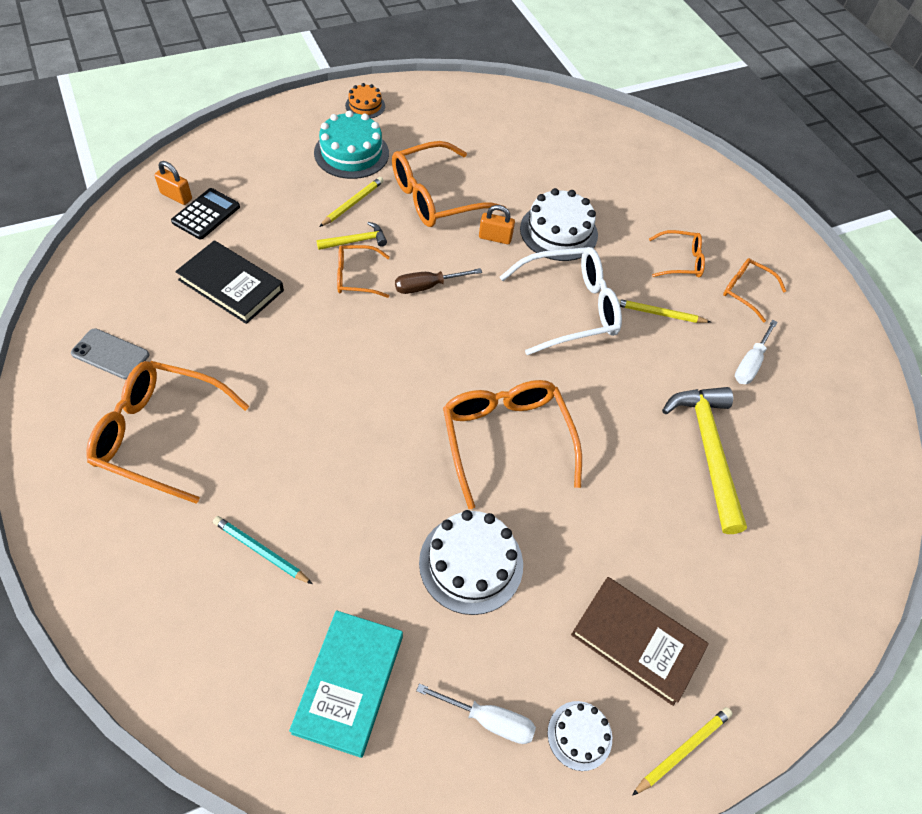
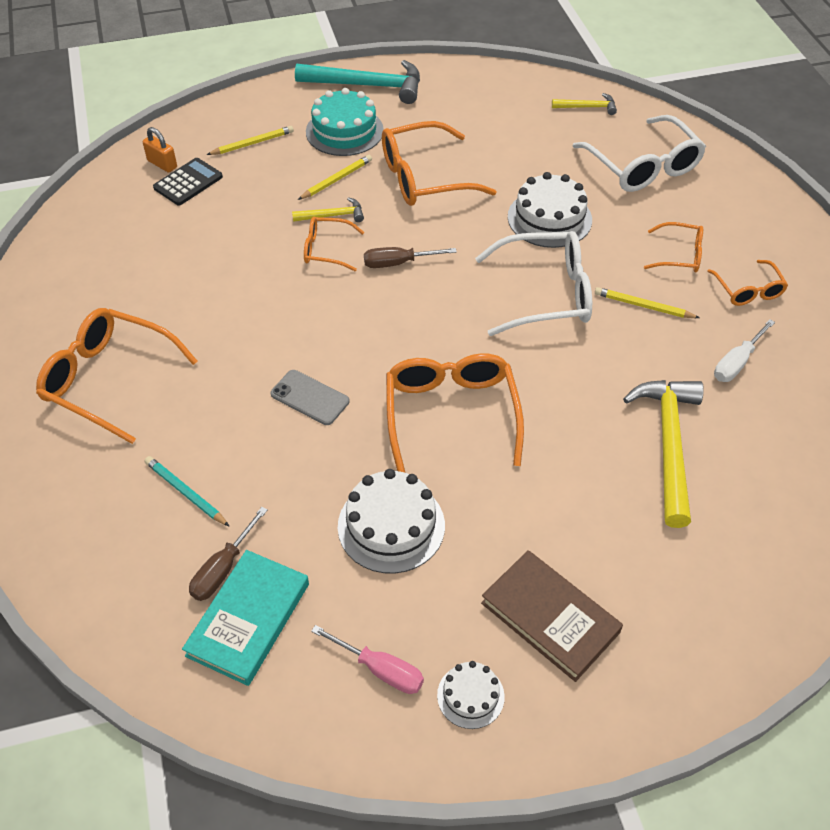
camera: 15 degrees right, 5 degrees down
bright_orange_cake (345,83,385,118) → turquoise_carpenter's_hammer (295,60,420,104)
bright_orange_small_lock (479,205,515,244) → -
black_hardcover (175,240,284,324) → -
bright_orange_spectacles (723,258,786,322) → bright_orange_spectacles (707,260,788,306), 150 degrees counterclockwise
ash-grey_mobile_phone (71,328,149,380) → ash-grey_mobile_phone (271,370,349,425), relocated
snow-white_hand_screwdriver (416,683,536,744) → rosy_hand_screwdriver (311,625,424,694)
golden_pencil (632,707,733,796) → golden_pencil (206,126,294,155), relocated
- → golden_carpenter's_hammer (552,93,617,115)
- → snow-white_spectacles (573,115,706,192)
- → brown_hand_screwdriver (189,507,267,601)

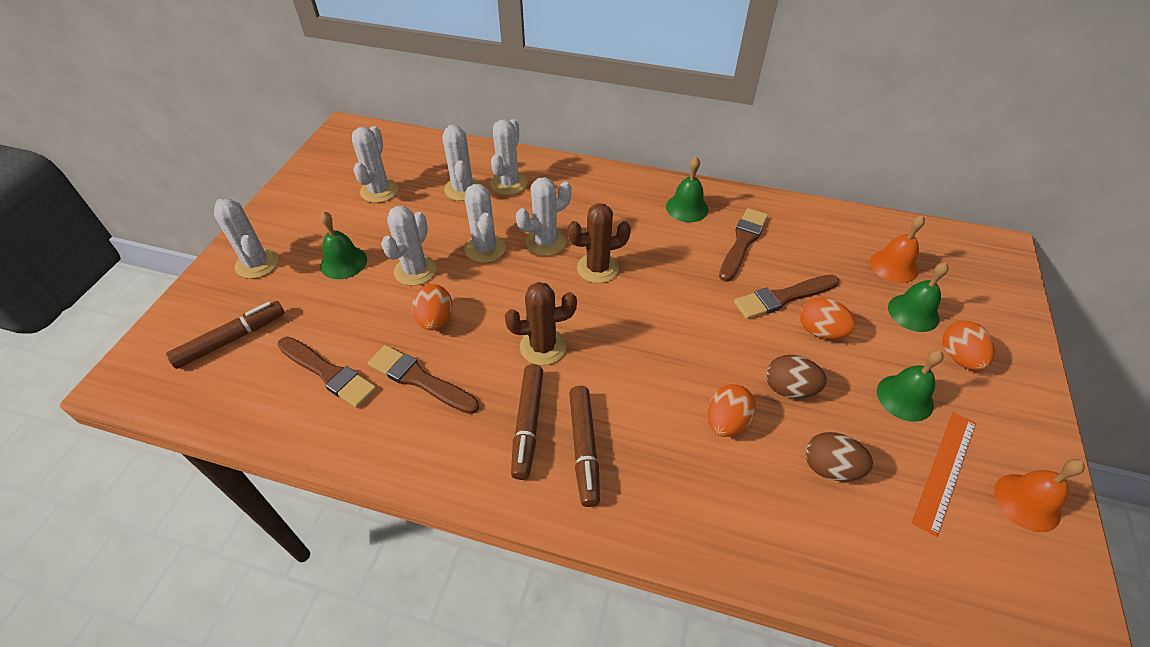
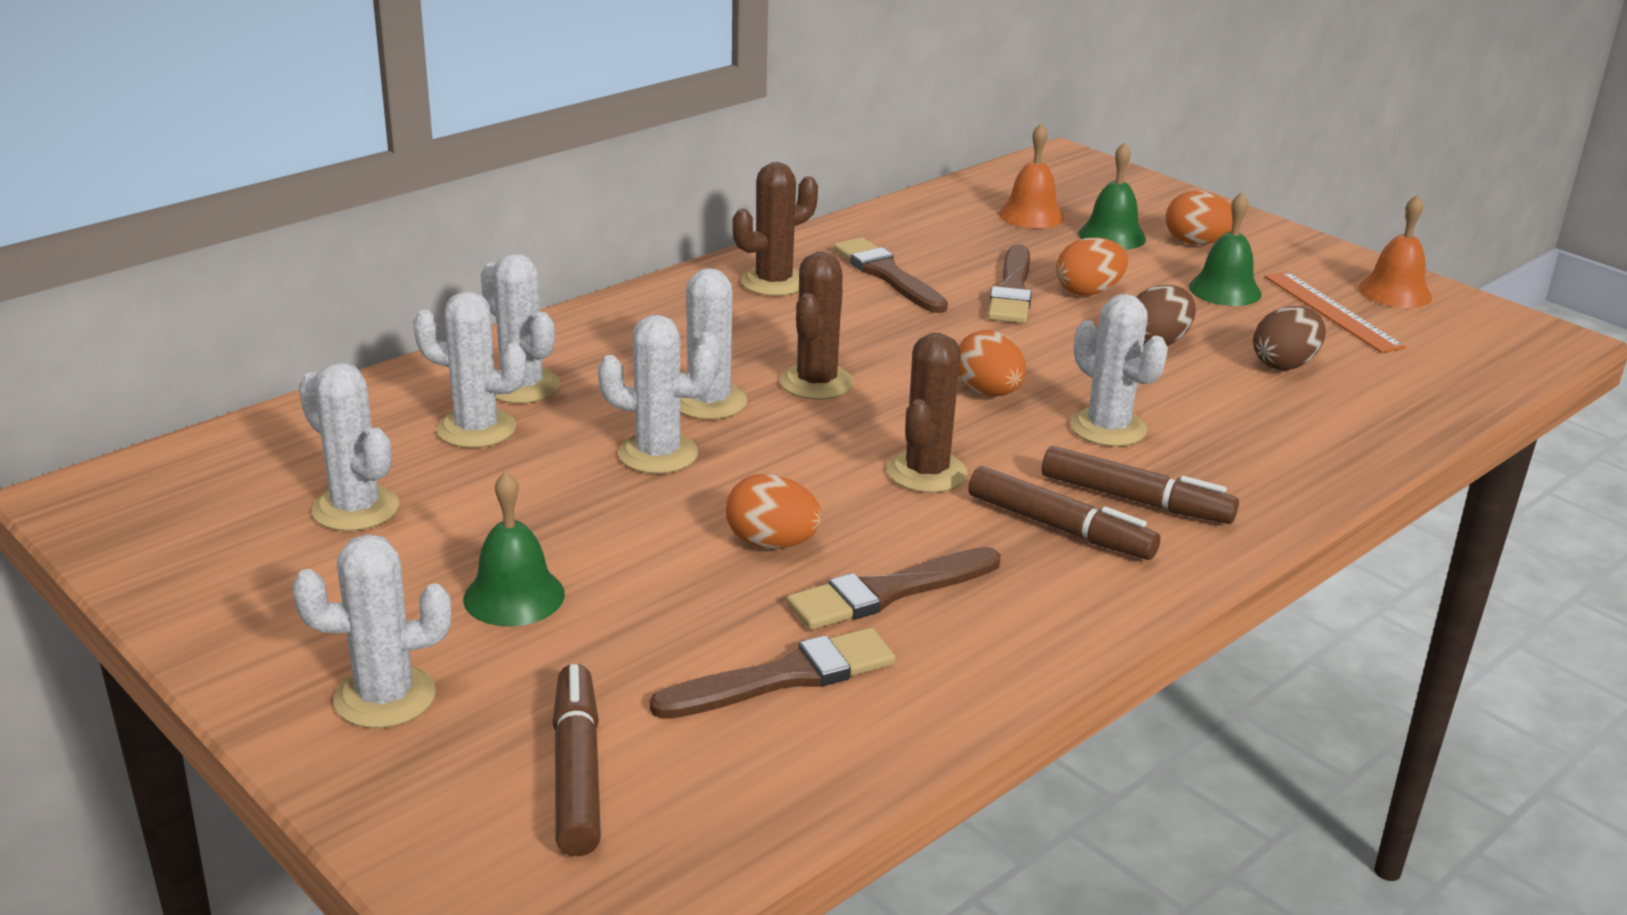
camera: 60 degrees left, 20 degrees down
leaf-green_school_bell (666,157,708,222) → brown_saguaro_cactus (733,162,818,296)
snow-white_saguaro_cactus (381,206,437,286) → snow-white_saguaro_cactus (1070,294,1168,447), relocated
bright_orange_toy_egg (708,384,756,437) → bright_orange_toy_egg (959,330,1026,396), relocated

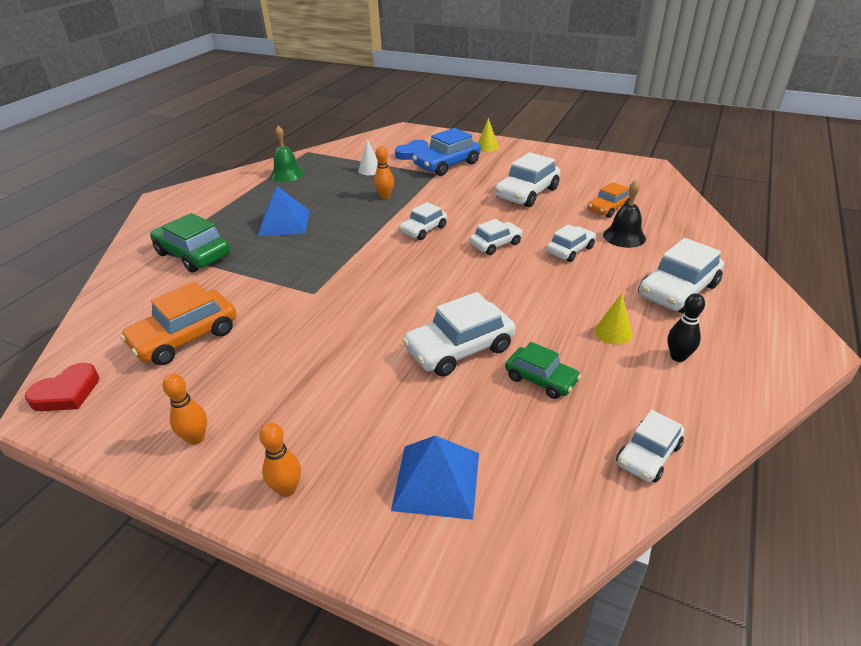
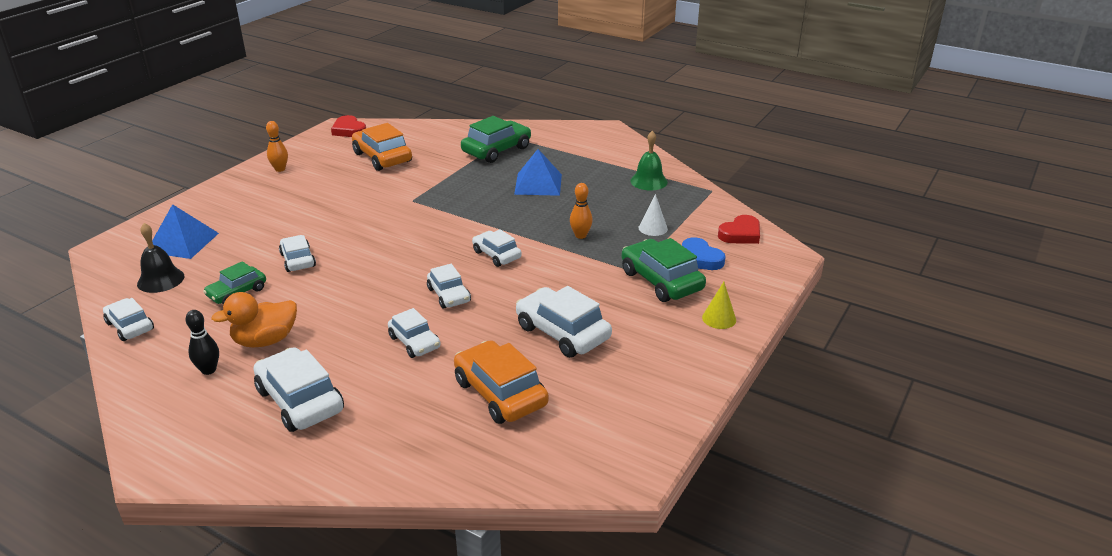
camera: 95 degrees right, 5 degrees down
royal_blue_toy_car (412,128,481,176) → leaf-green_toy_car (622,238,706,302)
black_school_bell (603,180,646,248) → black_school_bell (137,223,184,293), relocated
bright_orange_toy_car (588,182,630,218) → bright_orange_toy_car (454,340,549,424), x1.62
snow-white_toy_car (402,292,515,377) → snow-white_toy_car (279,235,316,272), x0.62
golden_cone (595,293,632,345) → bright_orange_toy_duck (211,292,297,348)
bright_orange_skittle (259,422,301,497) → -
- → crimson_heart (718,215,760,244)

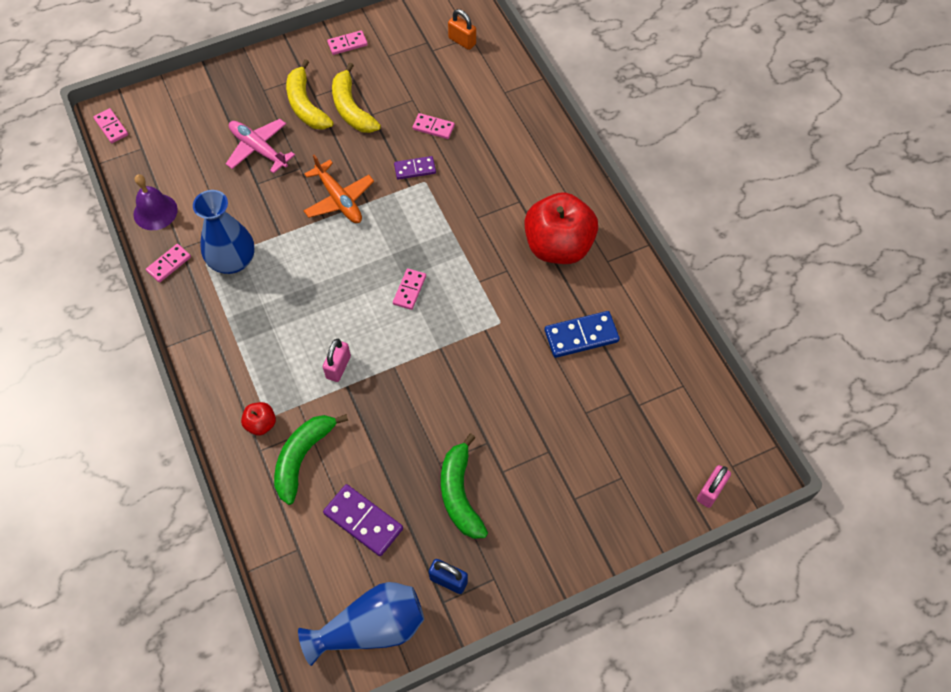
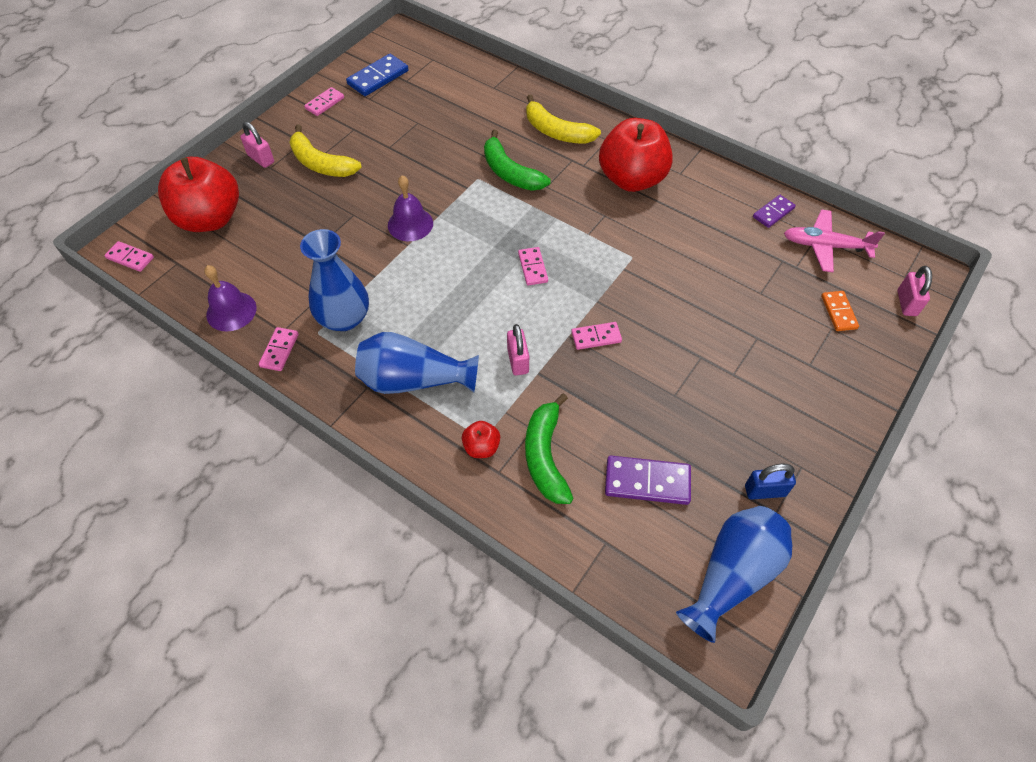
camera: 30 degrees left, 5 degrees down
bright_orange_small_lock (448,9,476,50) → -
golden_banana (332,63,381,133) → golden_banana (526,95,601,144), relocated
rosy_domino (412,113,455,139) → rosy_domino (571,322,622,350), relocated
rosy_aeroplane (226,119,295,174) → rosy_aeroplane (784,210,885,272), relocated
bright_orange_aeroplane (303,154,374,223) → purple_school_bell (388,175,433,241)
purple_domino (394,156,436,180) → purple_domino (753,195,796,228), relocated
royal_blue_domino (545,311,620,358) → royal_blue_domino (346,54,409,96), relocated
leaf-green_banana (441,434,488,539) → leaf-green_banana (484,129,550,191), relocated
- → rosy_small_lock (240,122,274,168)
- → crimson_toy_apple (158,157,239,232)
- → bright_orange_domino (821,291,859,331)
- → royal_blue_vase (355,332,479,394)

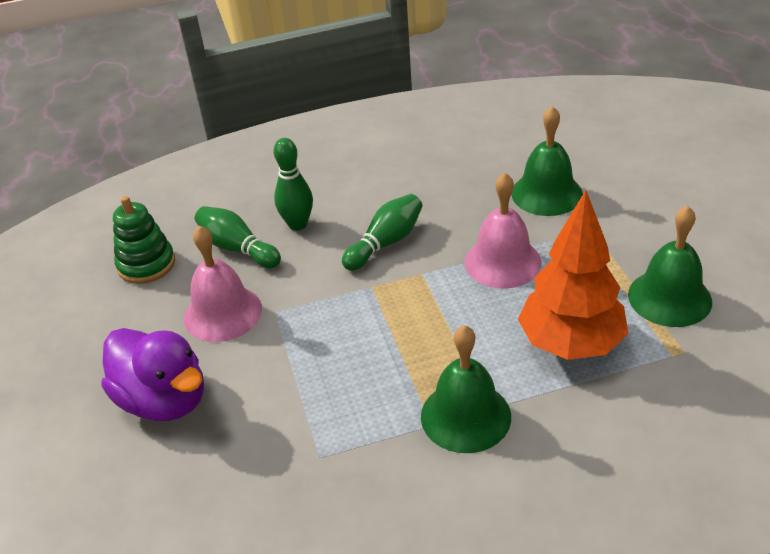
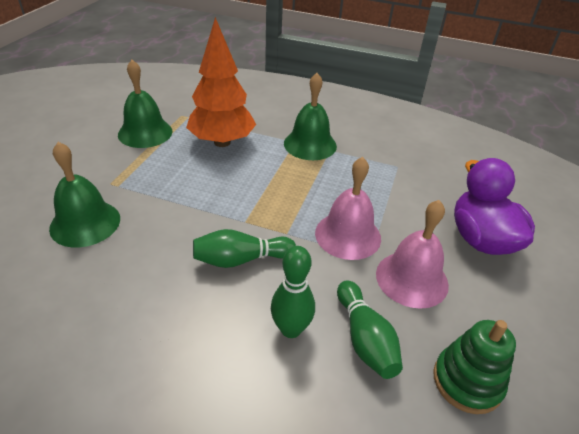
camera: 150 degrees left, 0 degrees up
rosy_school_bell (464,173,542,289) → rosy_school_bell (315,157,381,260), relocated

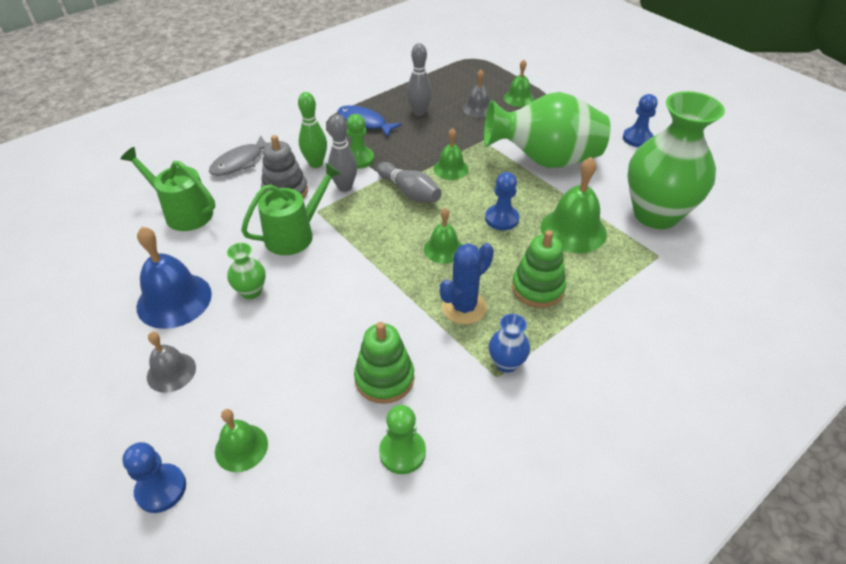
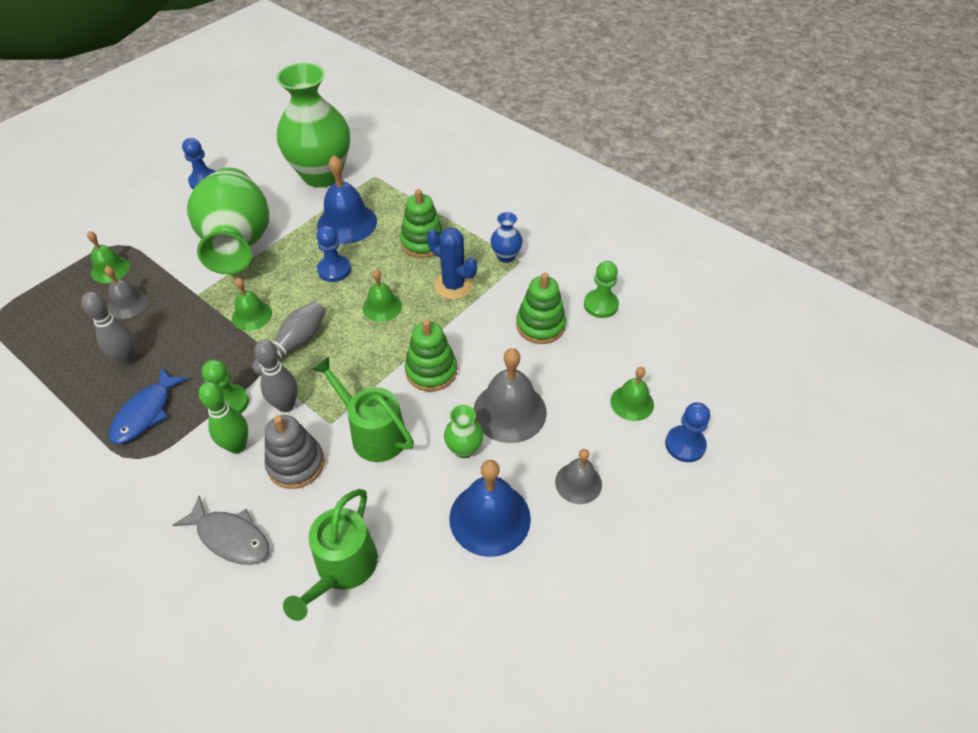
camera: 100 degrees left, 5 degrees up
leaf-green_school_bell (541,157,607,253) → royal_blue_school_bell (317,155,377,244)
- → leaf-green_stacking_rings (405,319,457,392)
- → ash-grey_school_bell (473,348,547,443)

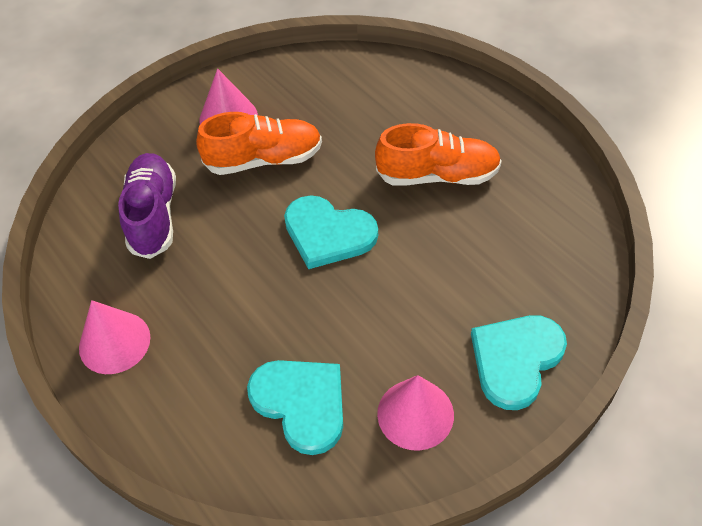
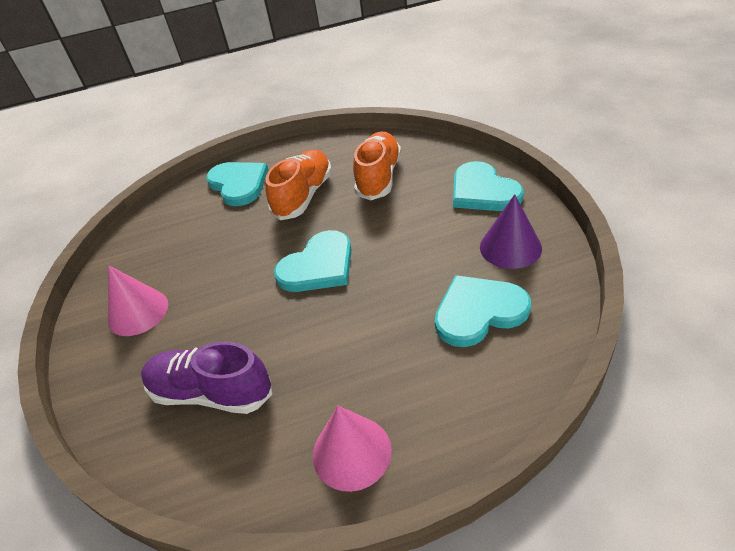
camera: 65 degrees left, 10 degrees down
bright_orange_lace-up_shoe (196,112,322,175) → bright_orange_lace-up_shoe (353,131,401,200), relocated
rosy_cone (377,375,454,451) → purple_cone (480,194,542,269)
- → turquoise_heart (206,162,269,206)

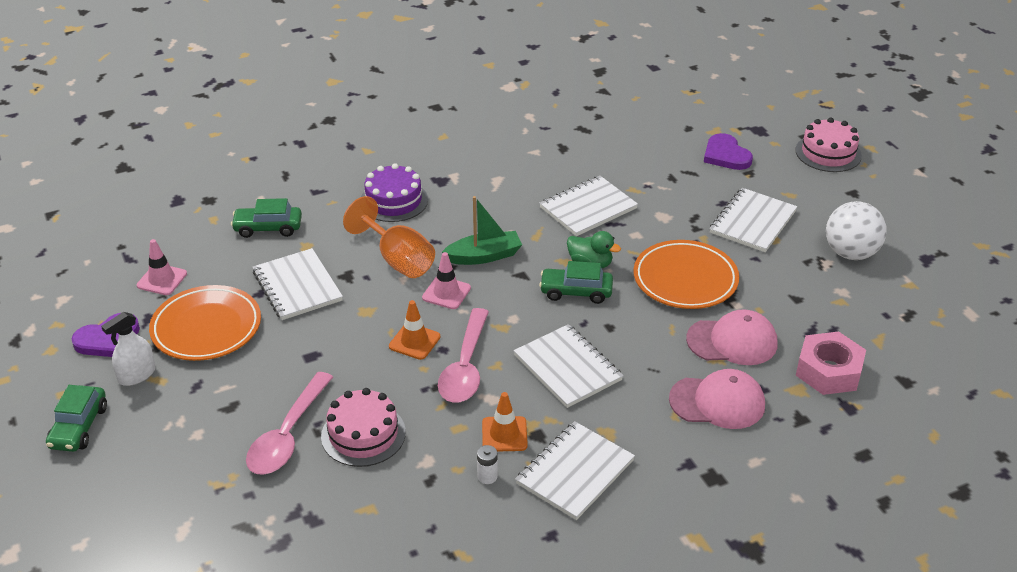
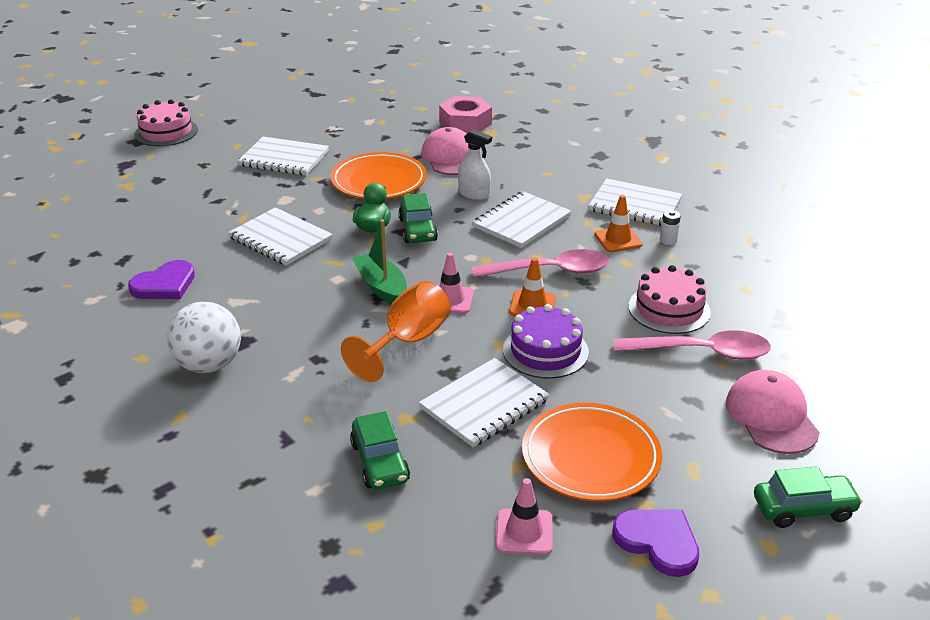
camera: 105 degrees left, 5 degrees down
purple_heart (704,133,753,170) → purple_heart (128,260,195,299), relocated
purple_cake (361,163,428,222) → purple_cake (503,304,589,379), relocated
snow-white_sphere (826,201,887,260) → snow-white_sphere (167,302,241,373), relocated
snow-white_sprayer (101,312,155,386) → snow-white_sprayer (458,129,492,200), relocated
rosy_cap (669,369,765,429) → rosy_cap (726,370,820,454), relocated

